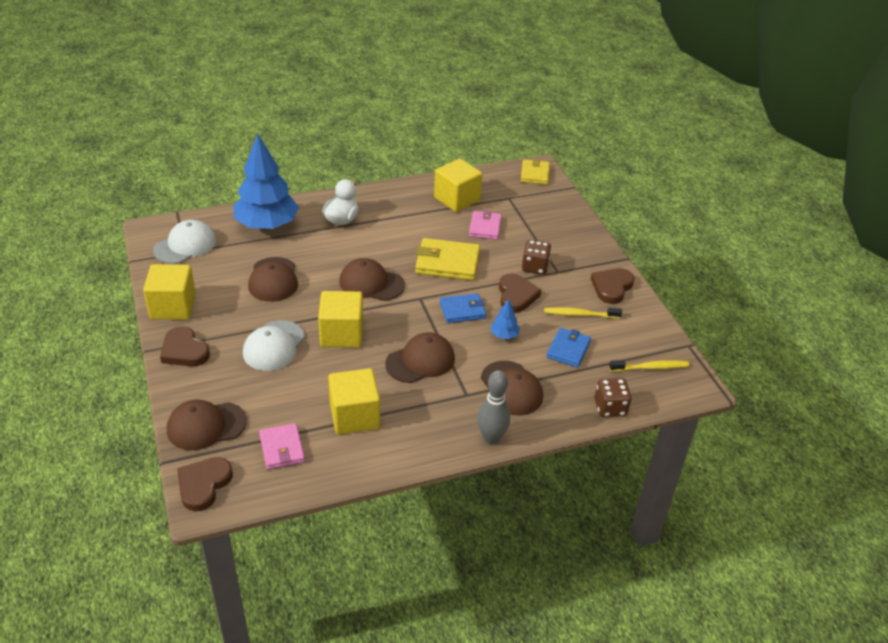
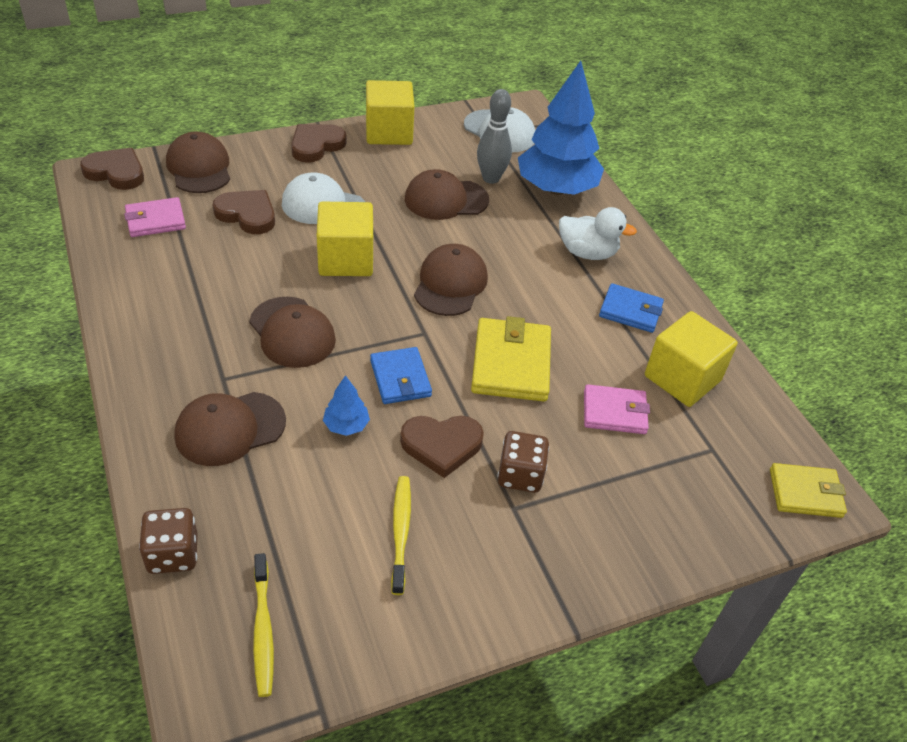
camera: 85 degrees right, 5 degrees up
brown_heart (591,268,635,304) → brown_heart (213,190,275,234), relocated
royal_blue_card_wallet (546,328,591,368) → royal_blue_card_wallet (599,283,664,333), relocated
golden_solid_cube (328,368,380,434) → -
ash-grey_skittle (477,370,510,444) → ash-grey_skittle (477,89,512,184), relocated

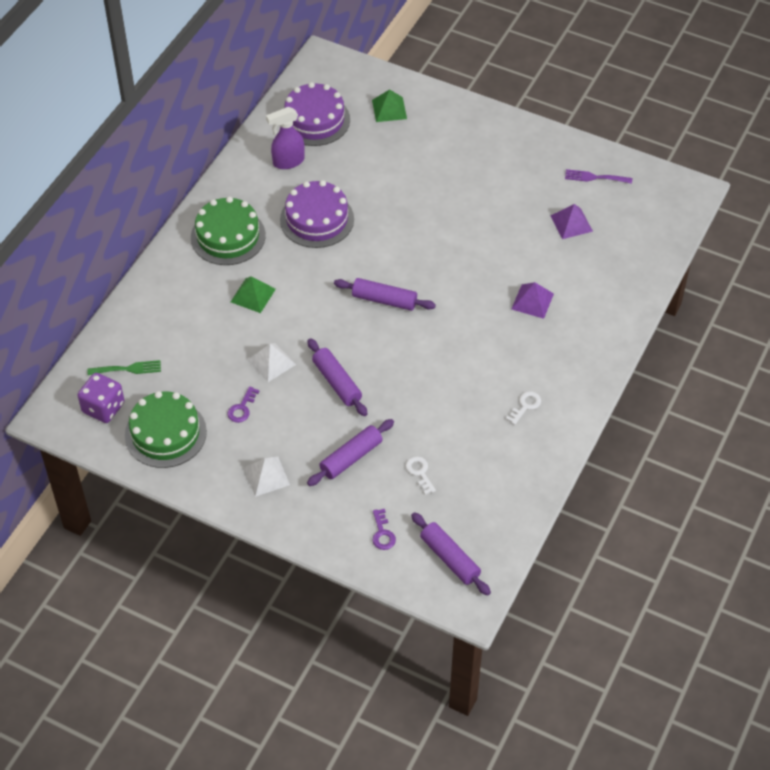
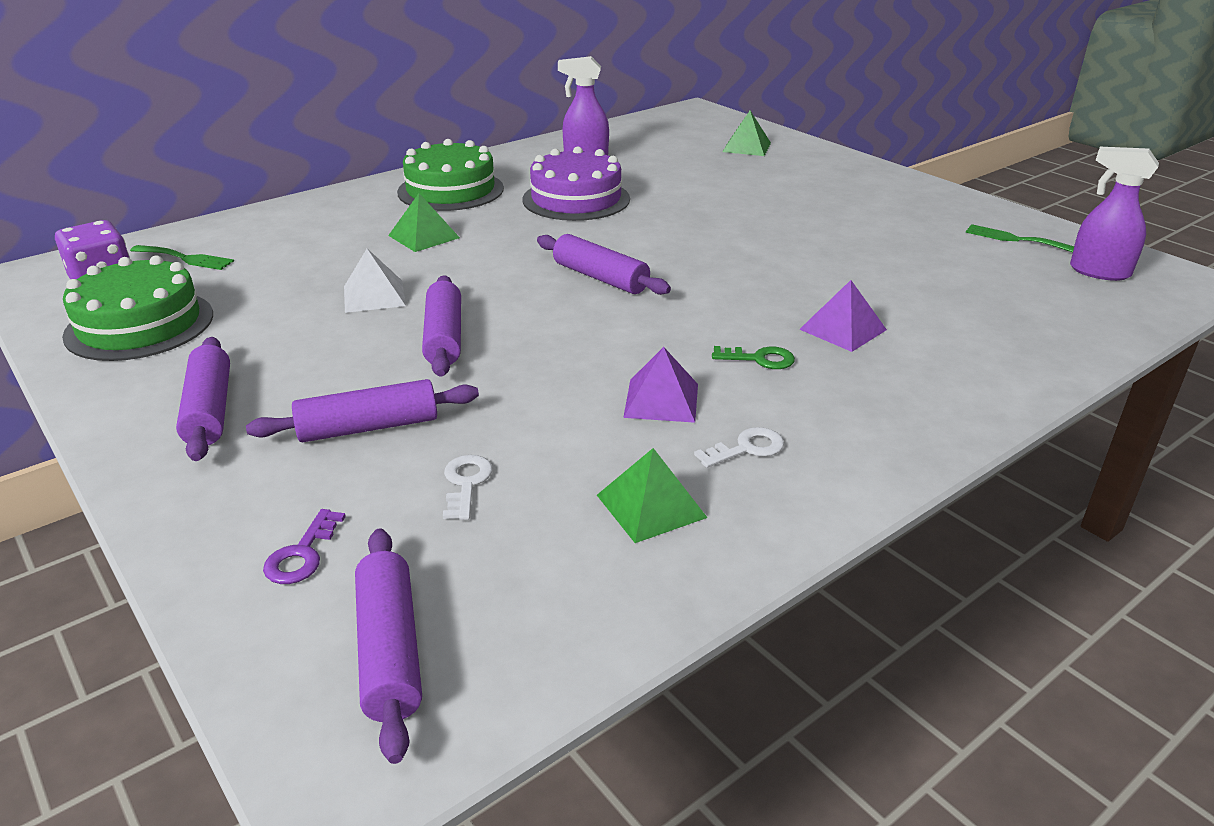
camera: 25 degrees right, 20 degrees down
purple_cake (284,82,350,146) → -
purple_fork (565,169,632,184) → leaf-green_fork (966,224,1074,252)
purple_solid_pyramid (551,204,593,239) → purple_solid_pyramid (623,347,698,423), relocated
purple_key (227,386,259,423) → -
snow-white_solid_pyramid (244,456,290,497) → purple_pastry_roller (176,337,230,461)
- → purple_sprayer (1070,147,1159,281)
- → leaf-green_key (712,346,795,369)
- → leaf-green_solid_pyramid (597,448,708,543)

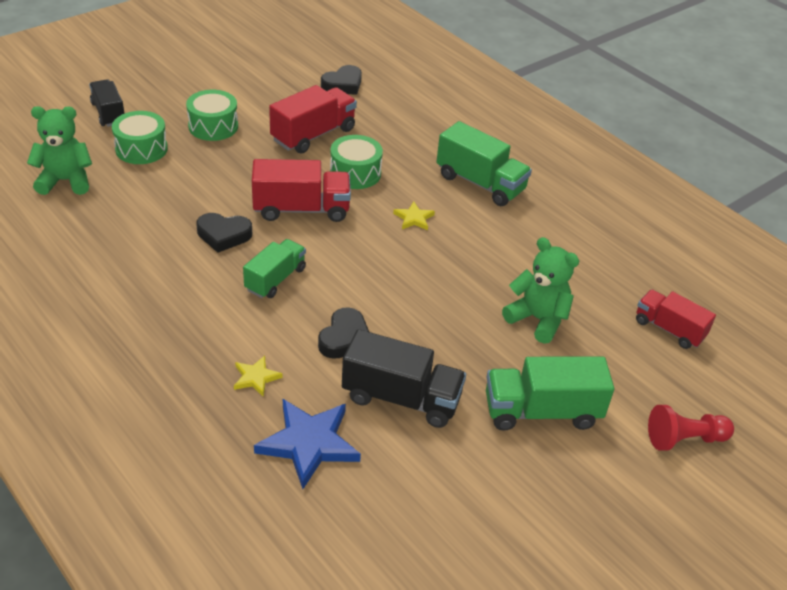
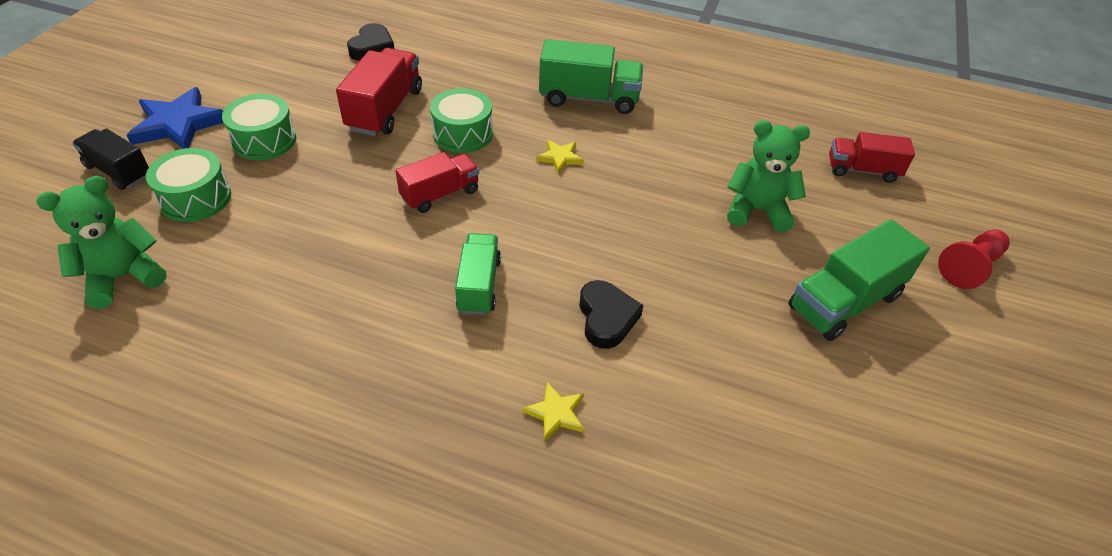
camera: 30 degrees left, 5 degrees up
crimson_lorry (252,159,351,222) → crimson_lorry (395,152,479,213), x0.67
black_heart (196,213,252,253) → -
black_lorry (342,329,466,428) → -
royal_blue_five-pointed_star (254,399,361,489) → royal_blue_five-pointed_star (127,87,224,149), relocated

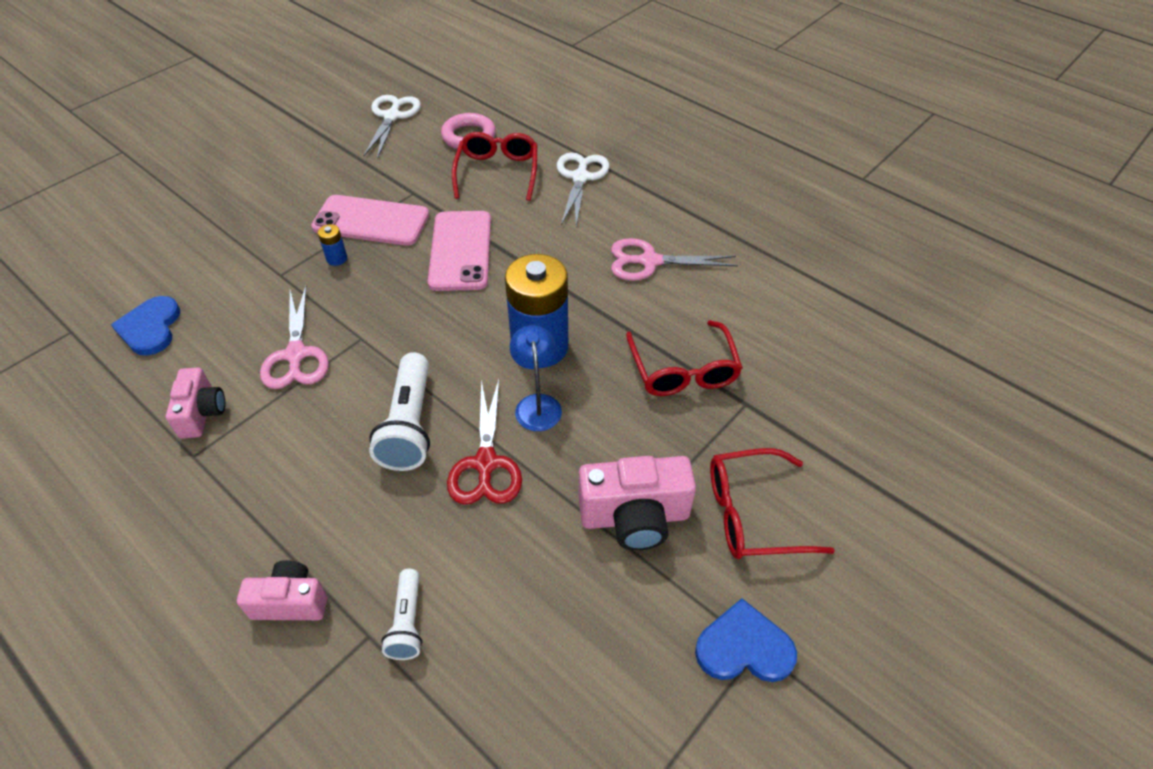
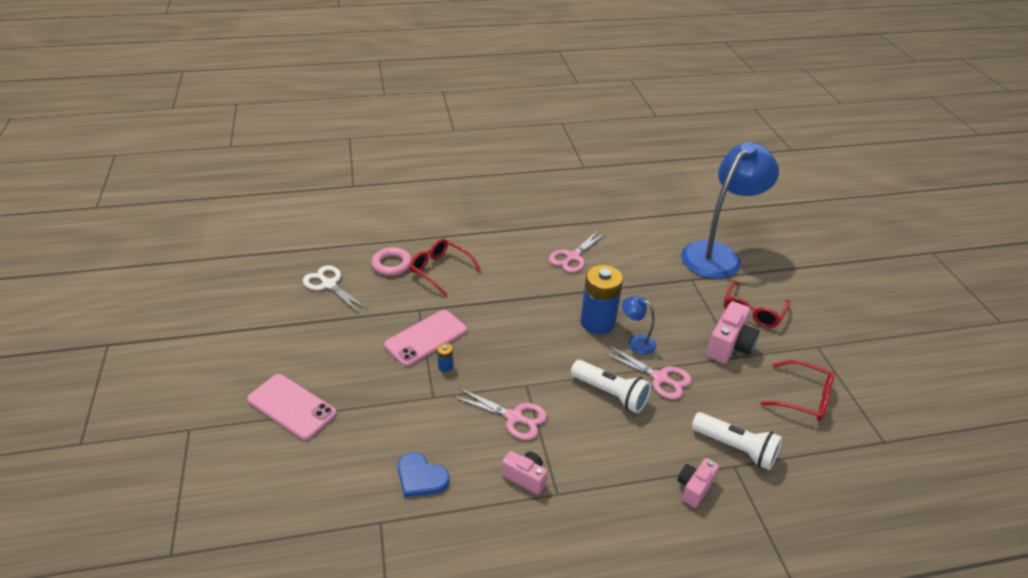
camera: 55 degrees left, 10 degrees down
snow-white_scissors (557,153,609,226) → -
rosy_mobile_phone (428,211,491,291) → rosy_mobile_phone (247,374,337,440), relocated
crimson_spectacles (626,320,743,396) → crimson_spectacles (761,360,835,421), relocated
crimson_scissors (447,380,522,504) → rosy_scissors (603,346,692,400)
snow-white_torch (381,569,422,660) → snow-white_torch (692,412,783,470), x1.74
royal_blue_heart (695,598,797,682) → -
- → royal_blue_reading_lamp (681,142,779,279)

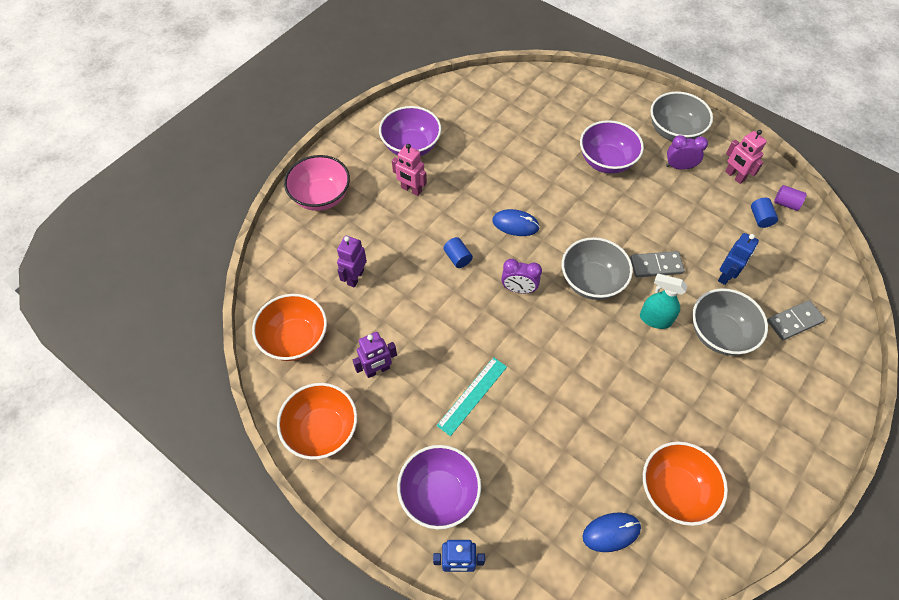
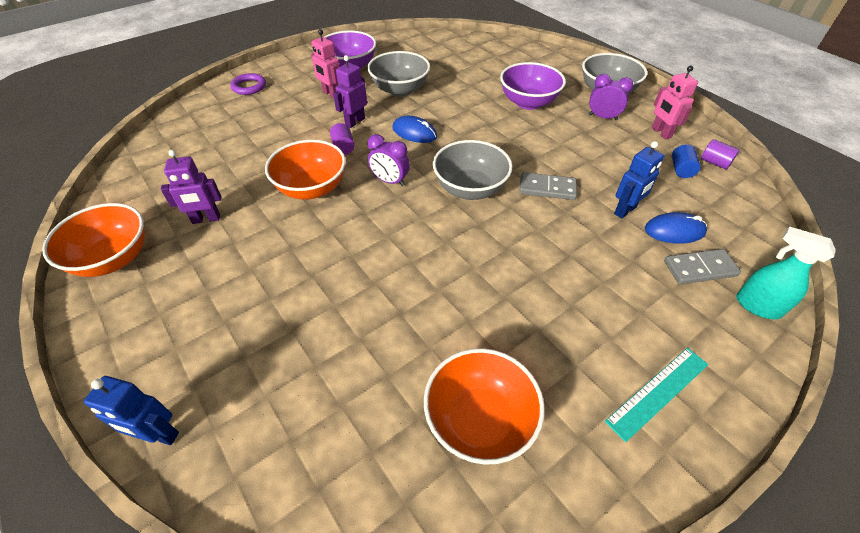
camera: 15 degrees right, 10 degrees down
rosy_bowl (284,155,350,211) → purple_ring (230,73,266,95)
purple_robot_figure (337,236,367,287) → purple_robot_figure (333,55,367,128), relocated
royal_blue_solid_cylinder (443,237,473,268) → purple_solid_cylinder (330,123,354,155)
turquoise_sprayer (640,274,687,329) → turquoise_sprayer (736,226,836,319), relocated
ash-grey_bowl (692,288,768,355) → ash-grey_bowl (367,51,430,97), relocated
bright_orange_bowl (252,294,327,361) → bright_orange_bowl (265,140,346,200), relocated
turquoise_ruler (436,357,507,436) → turquoise_ruler (605,348,709,442), relocated
purple_bowl (397,445,481,529) → -
royal_blue_computer_mouse (582,512,641,552) → royal_blue_computer_mouse (645,212,707,244), relocated

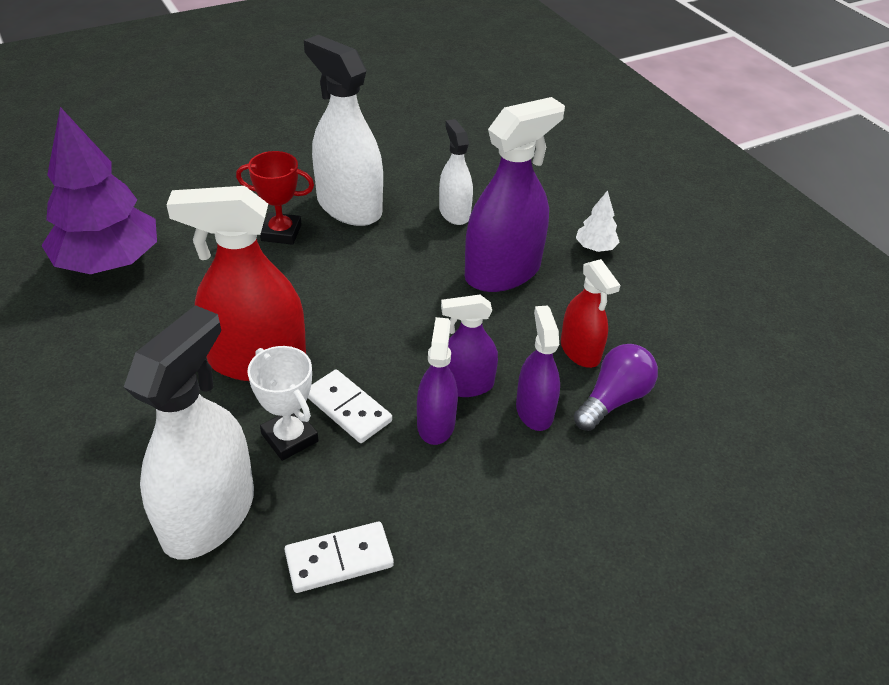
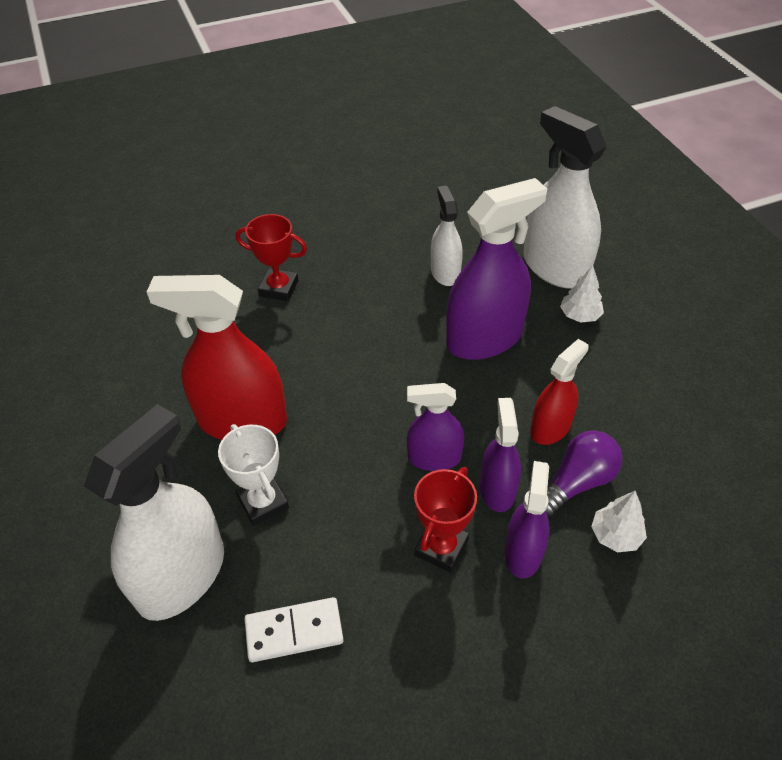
camera: 10 degrees right, 5 degrees up
snow-white_sprayer (304,35,383,226) → snow-white_sprayer (523,106,607,289), relocated
purple_tree (41,107,157,274) → -
crimson_sprayer (561,259,620,368) → crimson_sprayer (530,339,589,445), 120 degrees counterclockwise
purple_sprayer (417,317,458,445) → purple_sprayer (504,461,549,578), relocated
snow-white_domino (308,369,392,443) → -
- → crimson_award_cup (414,467,477,573)
- → snow-white_tree (591,491,647,552)

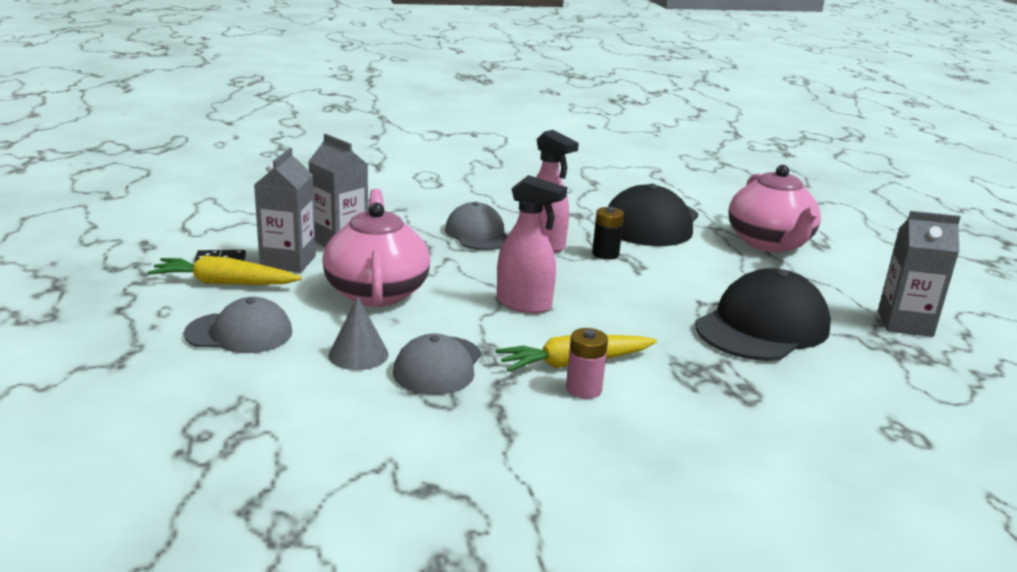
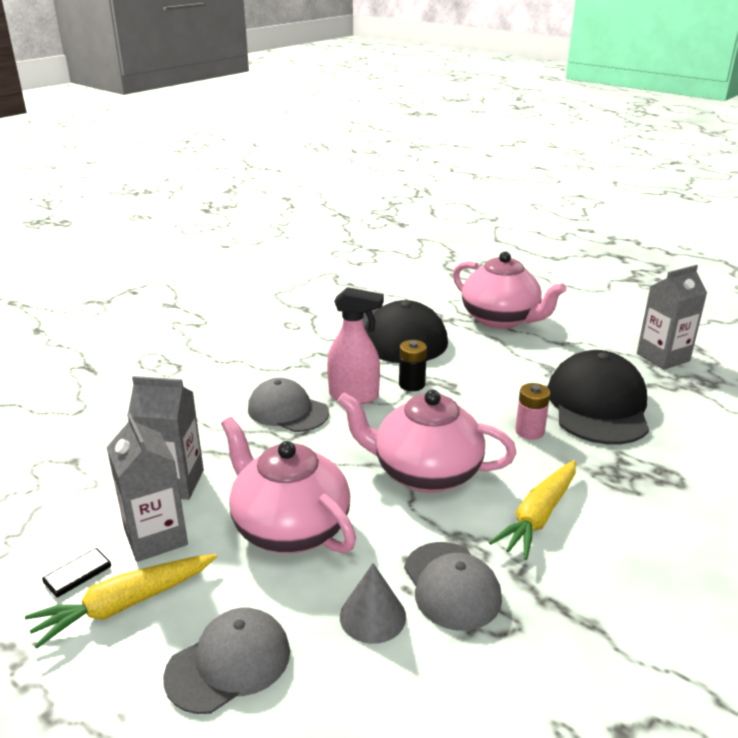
camera: 35 degrees left, 5 degrees up
rosy_sprayer (497,175,567,313) → rosy_tea_pot (337,390,517,493)
rosy_power_cell (566,328,608,399) → rosy_power_cell (515,383,550,440), relocated

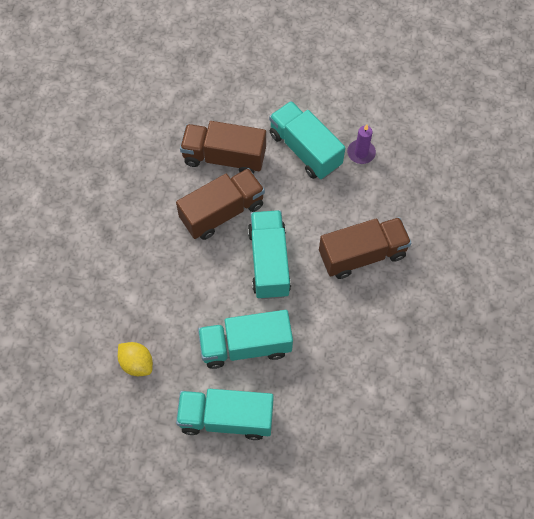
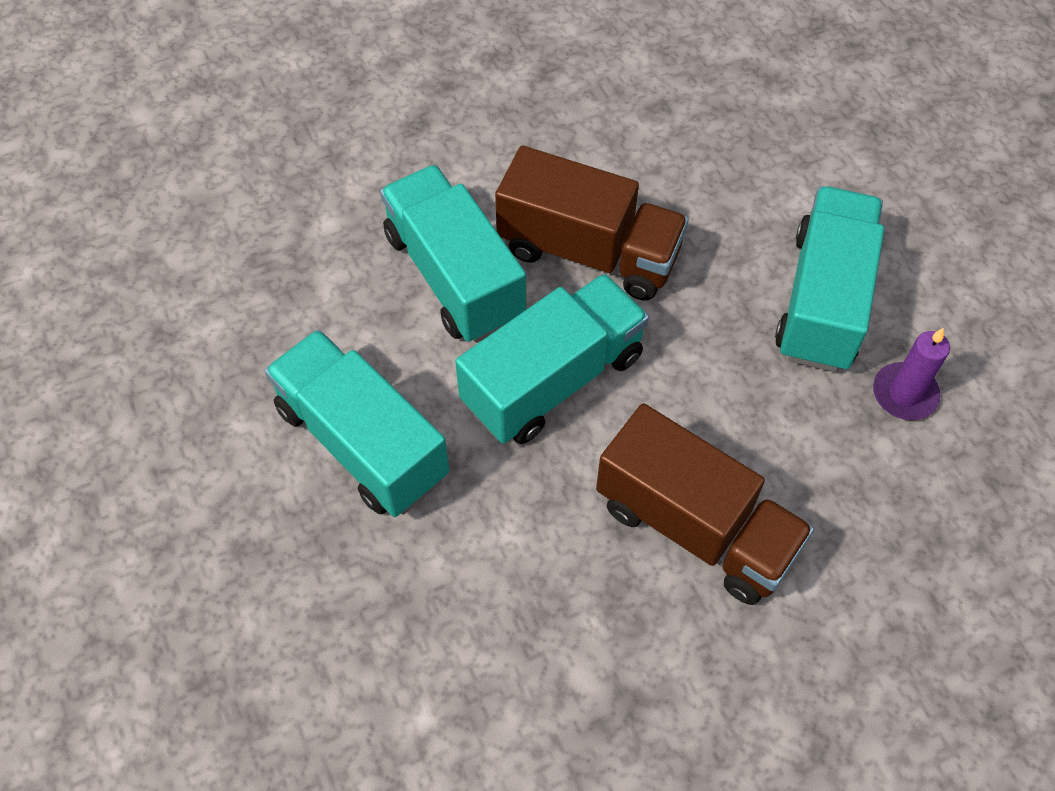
camera: 55 degrees right, 5 degrees down
brown_lorry (180,121,266,174) → -
golden_lemon (118,342,153,376) → -
turquoise_lorry (176,389,273,440) → turquoise_lorry (380,165,526,343), relocated

